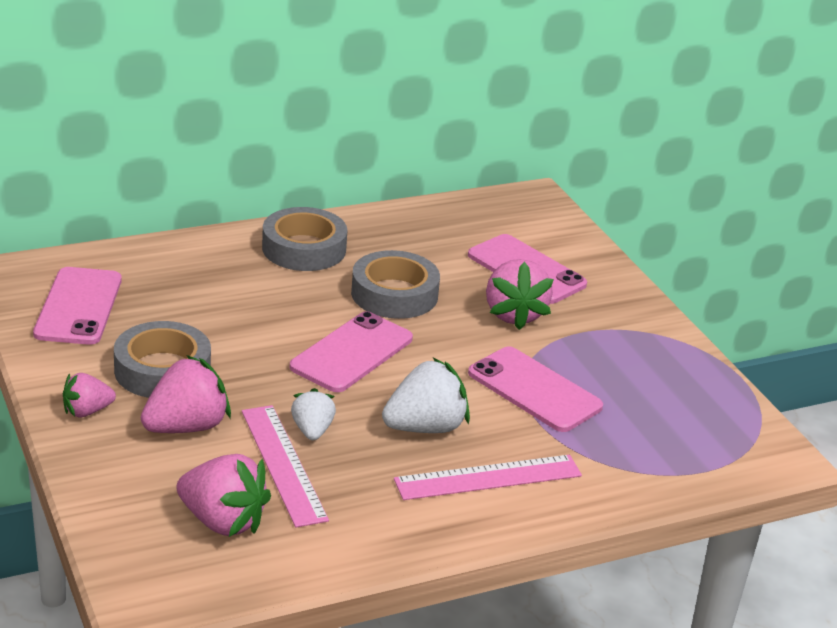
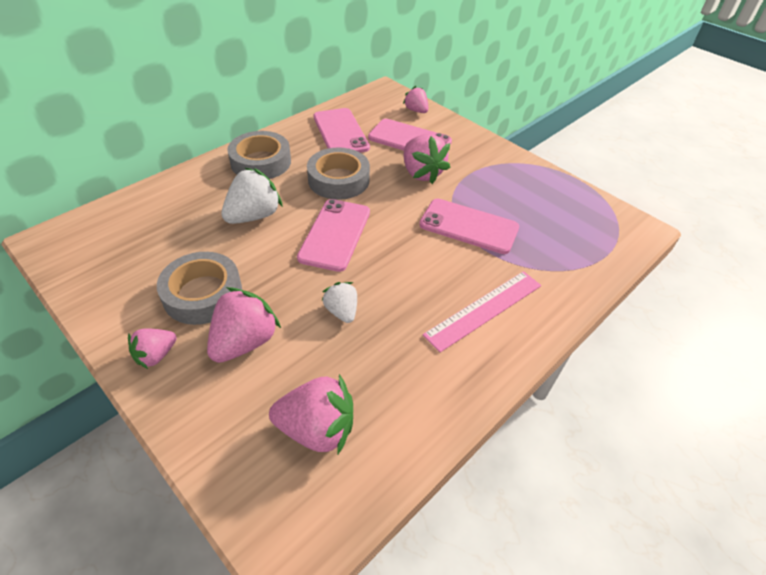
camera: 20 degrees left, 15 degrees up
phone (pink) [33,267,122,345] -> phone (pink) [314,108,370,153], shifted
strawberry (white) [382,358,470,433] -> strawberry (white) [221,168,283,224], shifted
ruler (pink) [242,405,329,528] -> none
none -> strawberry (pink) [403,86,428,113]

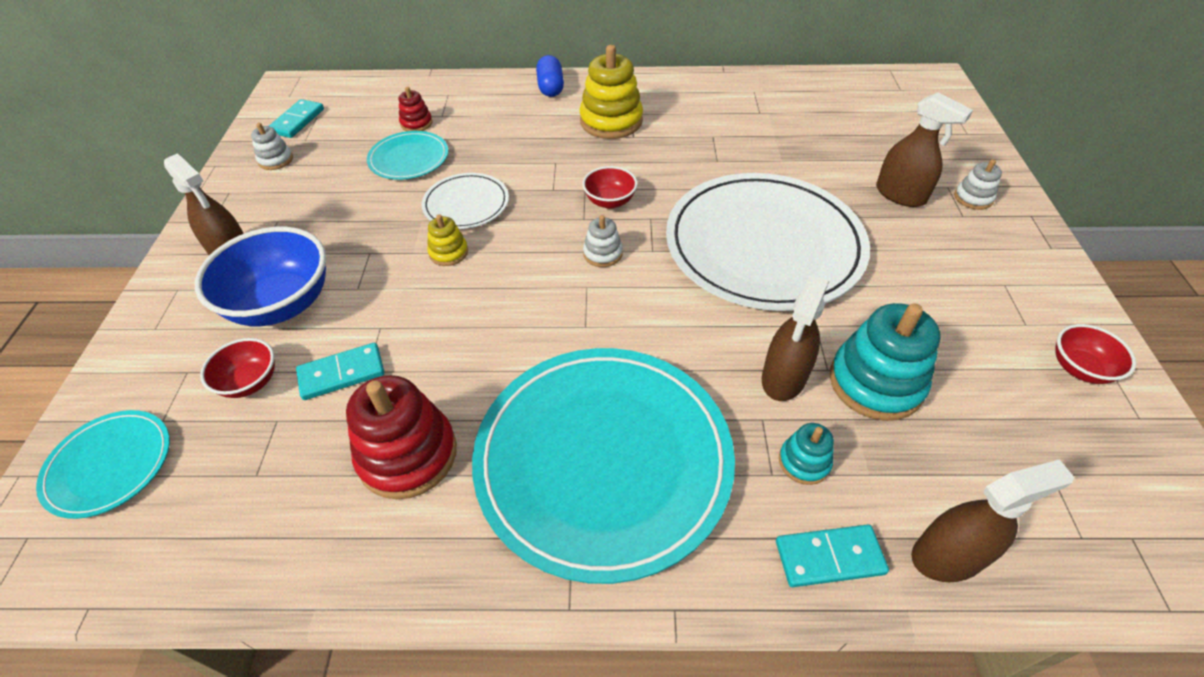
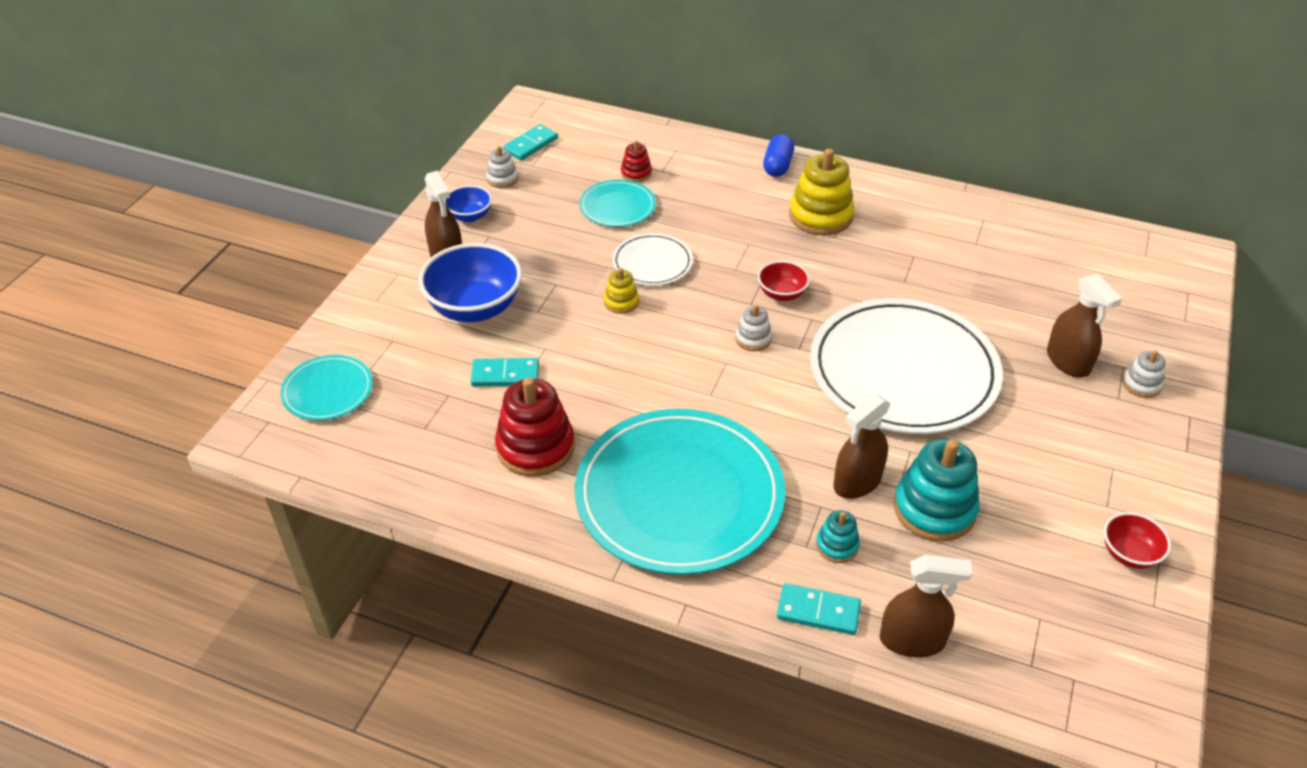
camera: 20 degrees right, 5 degrees down
bowl (red) [200,338,275,398] -> none
none -> bowl (blue) [444,185,492,222]

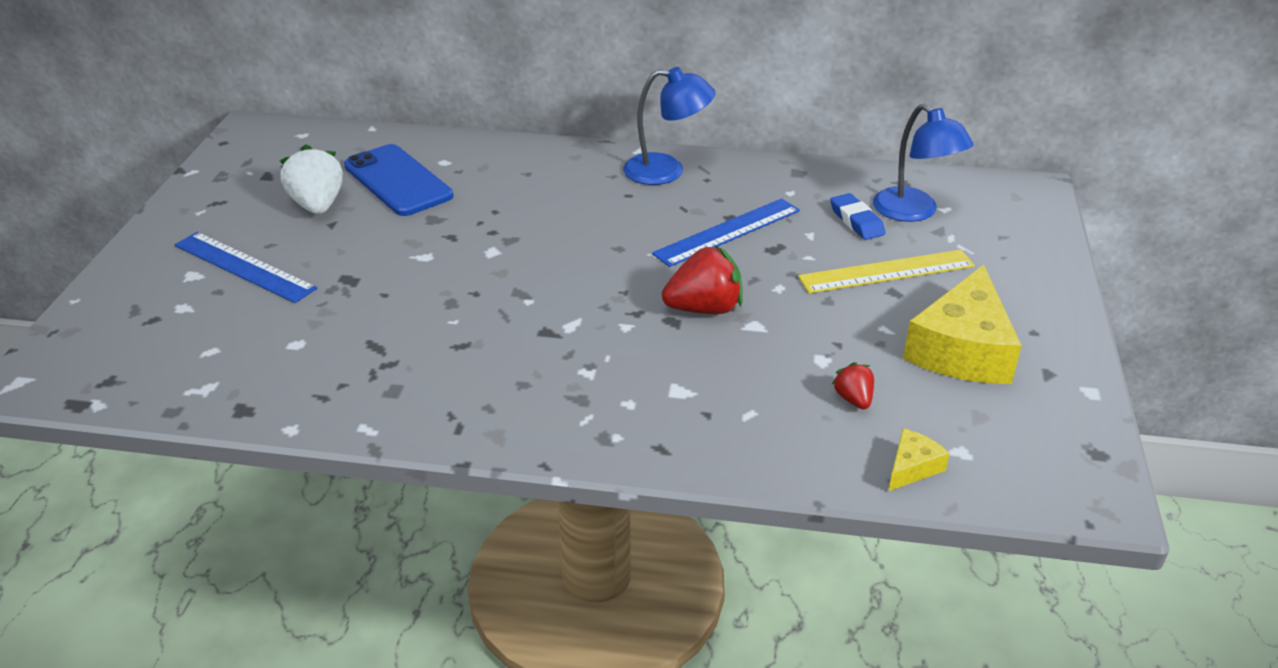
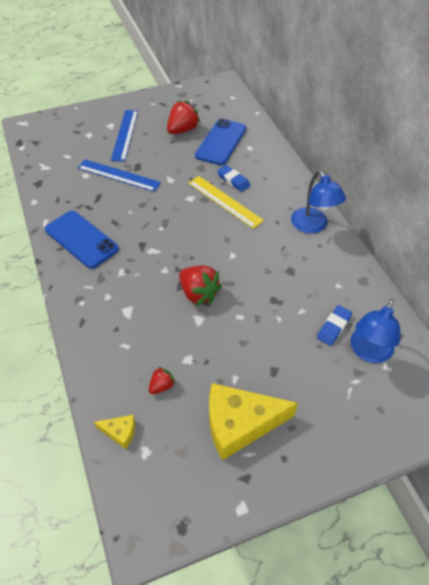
camera: 60 degrees right, 15 degrees up
strawberry (white) [279,144,343,214] -> strawberry (red) [167,100,200,134]
ruler (blue) [652,198,800,267] -> ruler (blue) [77,159,161,192], shifted
ruler (yellow) [798,250,975,293] -> ruler (yellow) [188,176,264,229], shifted
none -> eraser (blue) [217,165,250,192]
none -> phone (blue) [45,211,119,269]

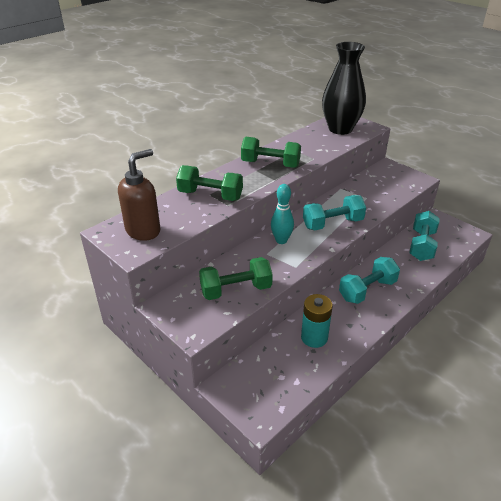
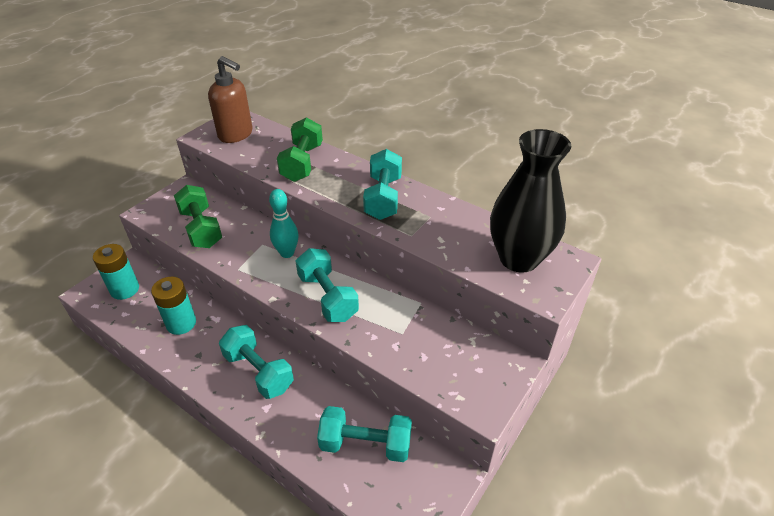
camera: 80 degrees right, 5 degrees up
dumbbell (green) [241,137,301,168] -> dumbbell (turquoise) [363,149,402,220]
none -> battery (turquoise) [93,244,139,300]

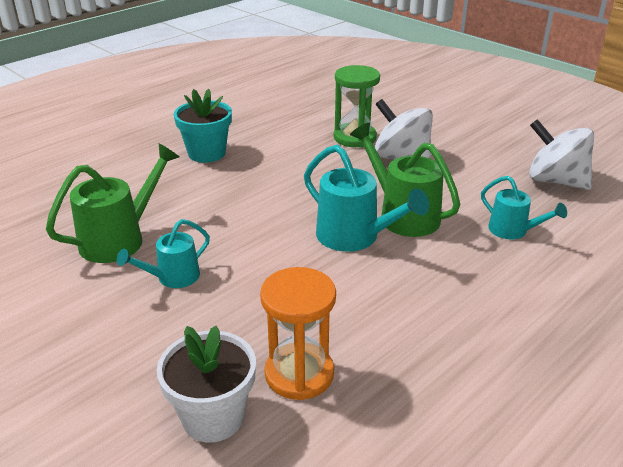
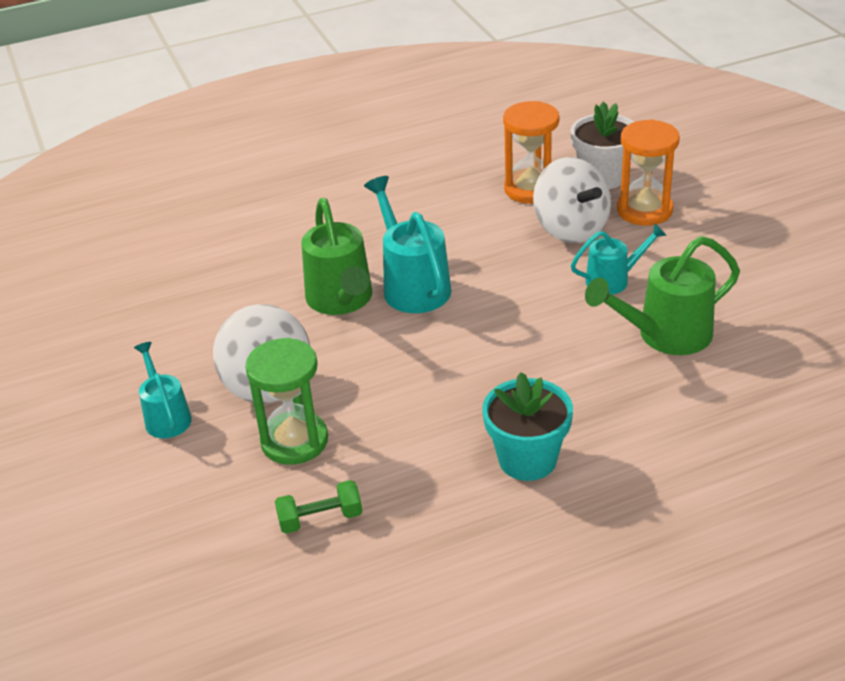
camera: 155 degrees left, 5 degrees up
spinning top (white) [529,119,594,190] -> spinning top (white) [533,157,611,243], shifted
watering can (turquoise) [481,176,567,239] -> watering can (turquoise) [134,342,192,438], shifted
none -> hourglass (orange) [617,119,680,226]
none -> dumbbell (green) [275,480,362,534]

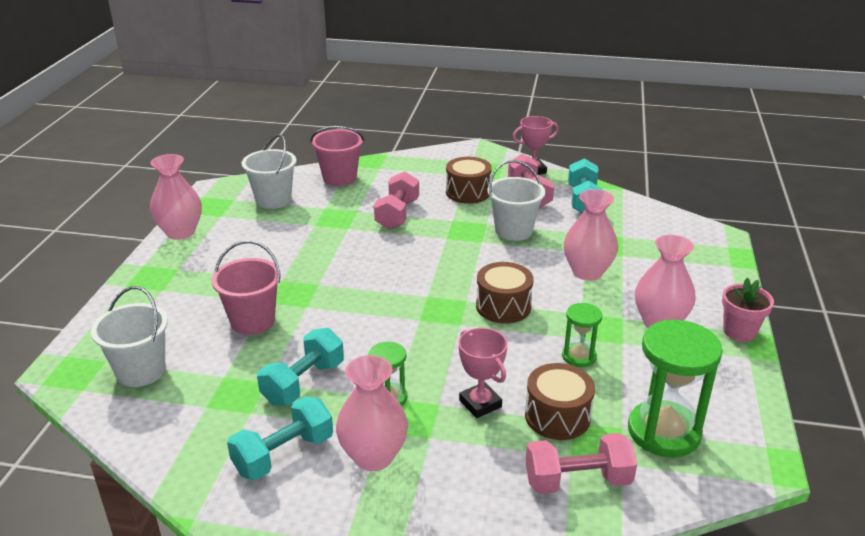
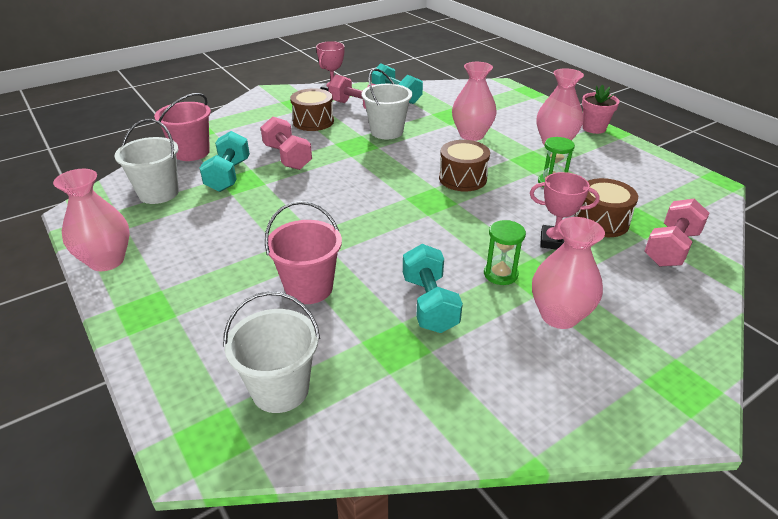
camera: 45 degrees left, 5 degrees up
hourglass (green) [628,320,723,458] -> none
dumbbell (turquoise) [227,396,333,480] -> dumbbell (turquoise) [200,131,250,192], shifted

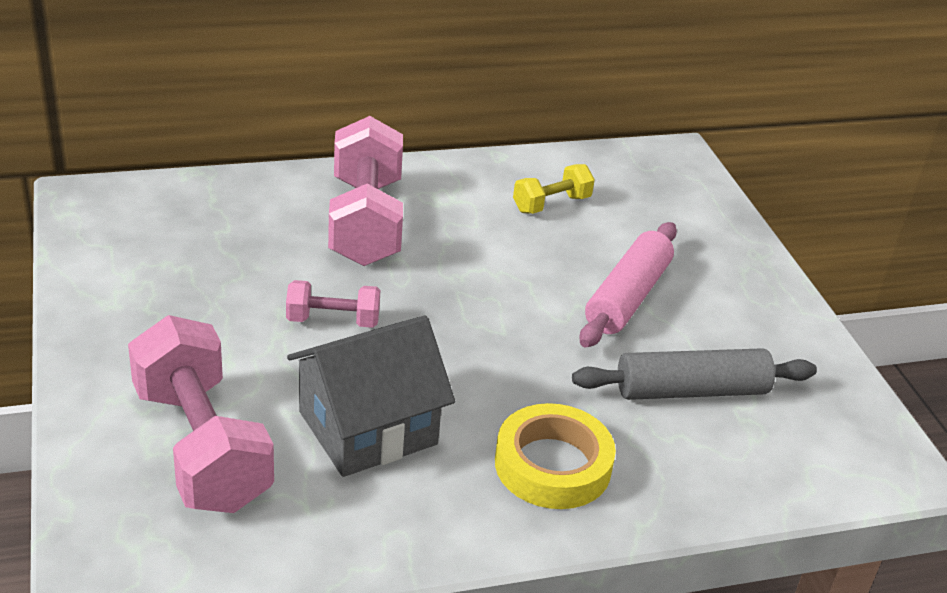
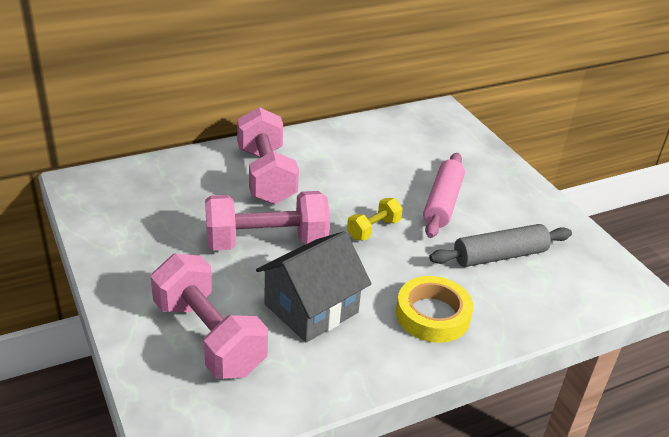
camera: 10 degrees left, 0 degrees up
dumbbell (yellow) [513,164,595,214] -> dumbbell (yellow) [347,198,403,241], shifted
dumbbell (pink) [286,280,380,328] -> dumbbell (pink) [205,191,330,251], x2.00

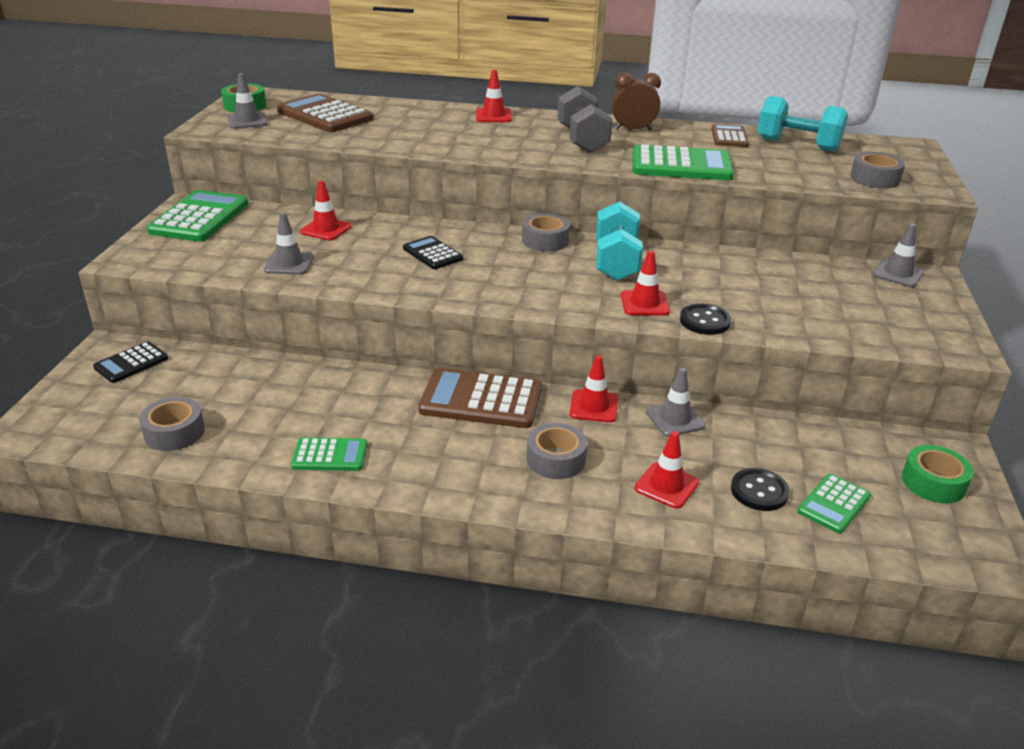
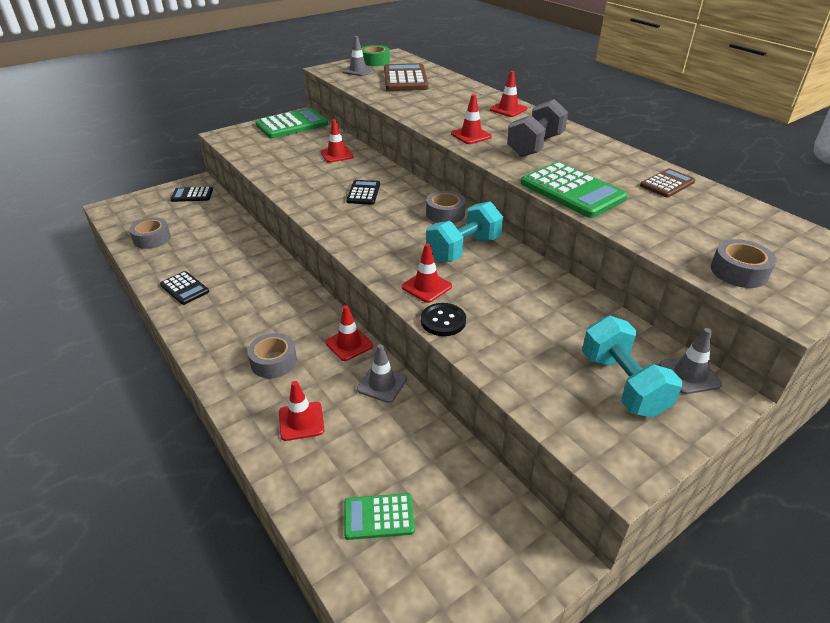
camera: 45 degrees right, 5 degrees up
clock (brown) [611,72,661,131] -> none
dumbbell (turquoise) [757,96,848,152] -> dumbbell (turquoise) [582,316,682,418], shifted
traffic cone (grey) [264,212,314,275] -> none
calculator (brown) [418,368,542,428] -> none
calculator (green) [291,437,367,471] -> calculator (black) [160,271,209,305]
tape (green) [902,445,974,503] -> none
button (black) [731,468,790,511] -> none
none -> traffic cone (red) [451,94,492,144]

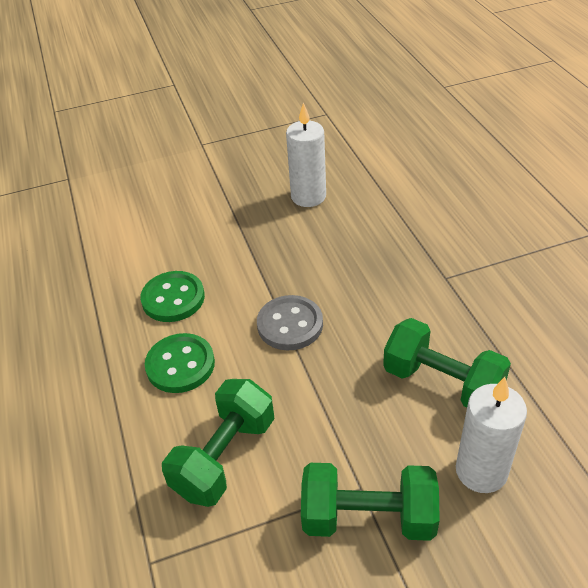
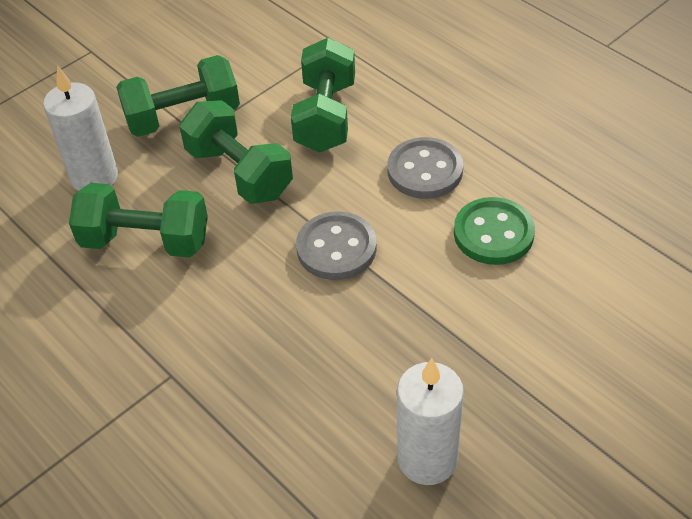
camera: 155 degrees right, 5 degrees up
button (green) [145,333,215,393] -> button (grey) [387,137,463,199]
none -> dumbbell (green) [179,100,293,204]

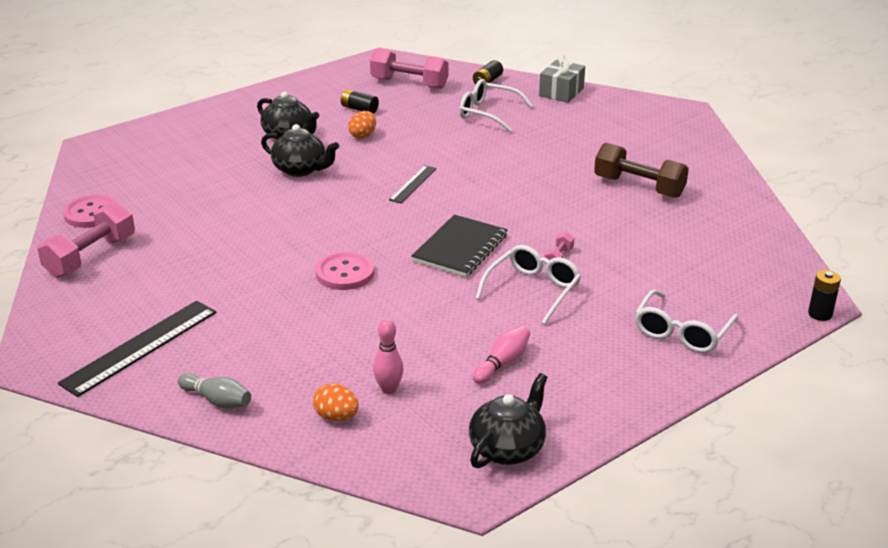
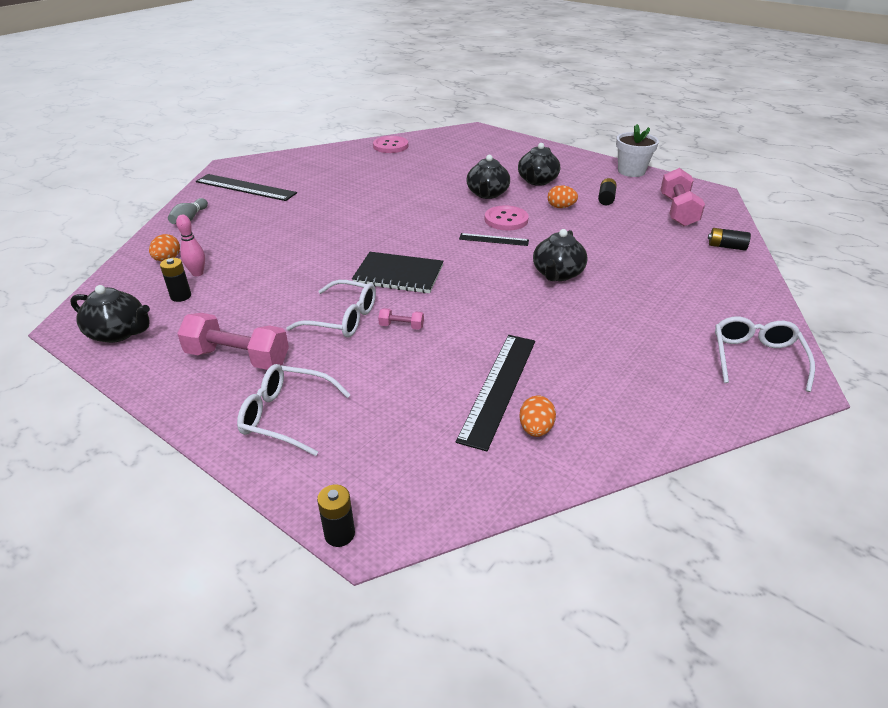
camera: 75 degrees right, 5 degrees up
gift (grey) [539,54,585,103] -> none
glasses (white) [459,79,533,132] -> glasses (white) [715,317,815,392], shifted
dumbbell (brown) [594,143,689,198] -> none
dumbbell (pink) [37,201,135,278] -> dumbbell (pink) [177,313,289,370], shifted
button (pink) [315,252,374,290] -> button (pink) [485,205,529,231], shifted
bowling pin (pink) [473,326,530,384] -> none
none -> flower pot (white) [616,124,659,177]
none -> teapot (black) [533,229,588,281]
none -> battery (black) [160,258,191,302]
none -> ruler (black) [456,335,535,451]
none -> egg (orange) [519,396,556,437]

